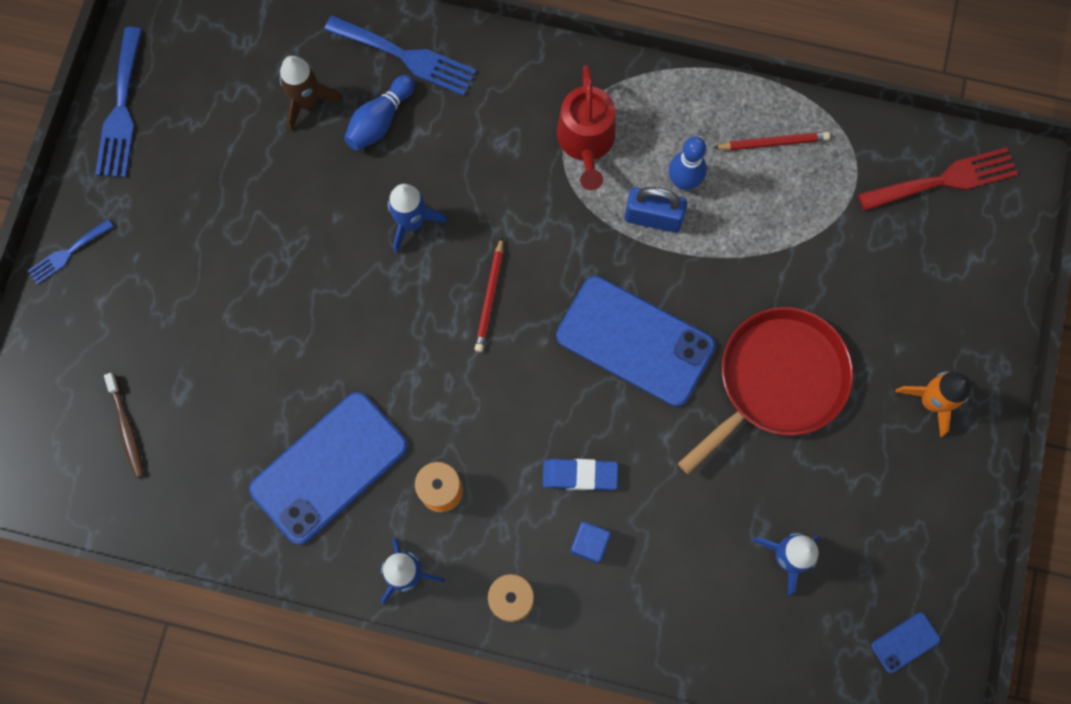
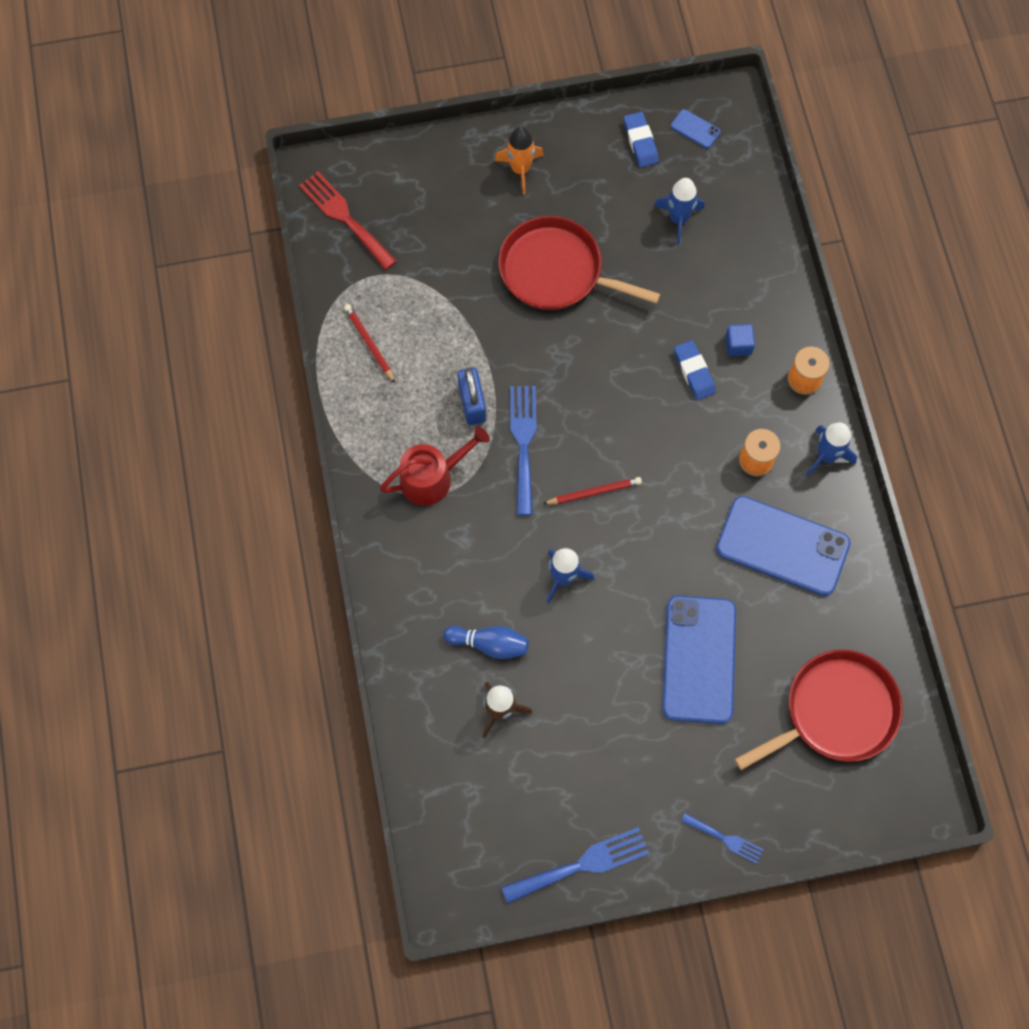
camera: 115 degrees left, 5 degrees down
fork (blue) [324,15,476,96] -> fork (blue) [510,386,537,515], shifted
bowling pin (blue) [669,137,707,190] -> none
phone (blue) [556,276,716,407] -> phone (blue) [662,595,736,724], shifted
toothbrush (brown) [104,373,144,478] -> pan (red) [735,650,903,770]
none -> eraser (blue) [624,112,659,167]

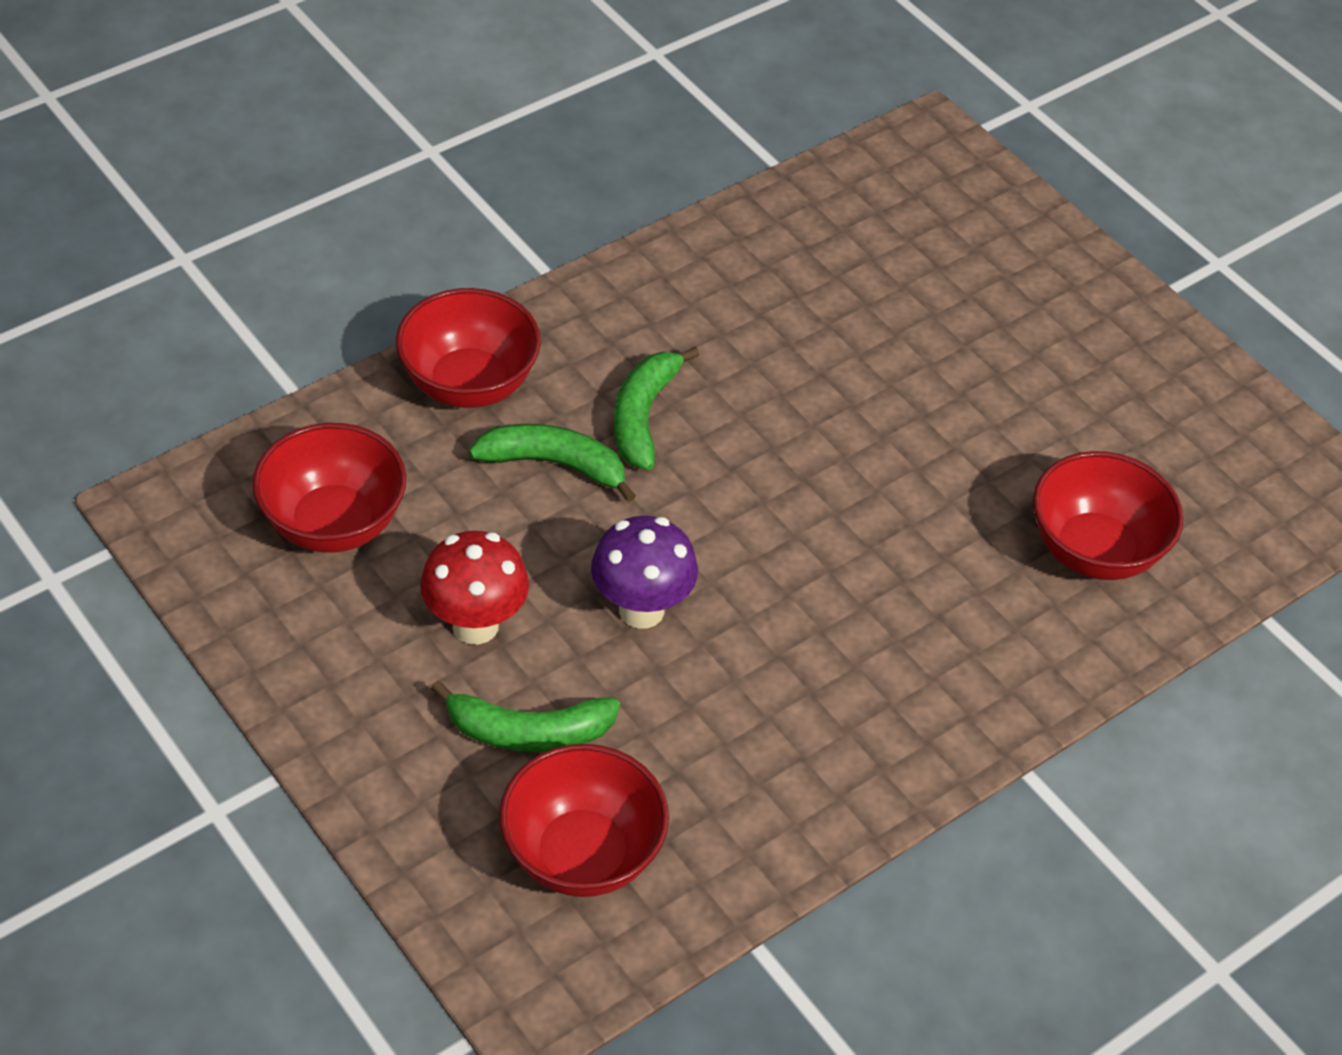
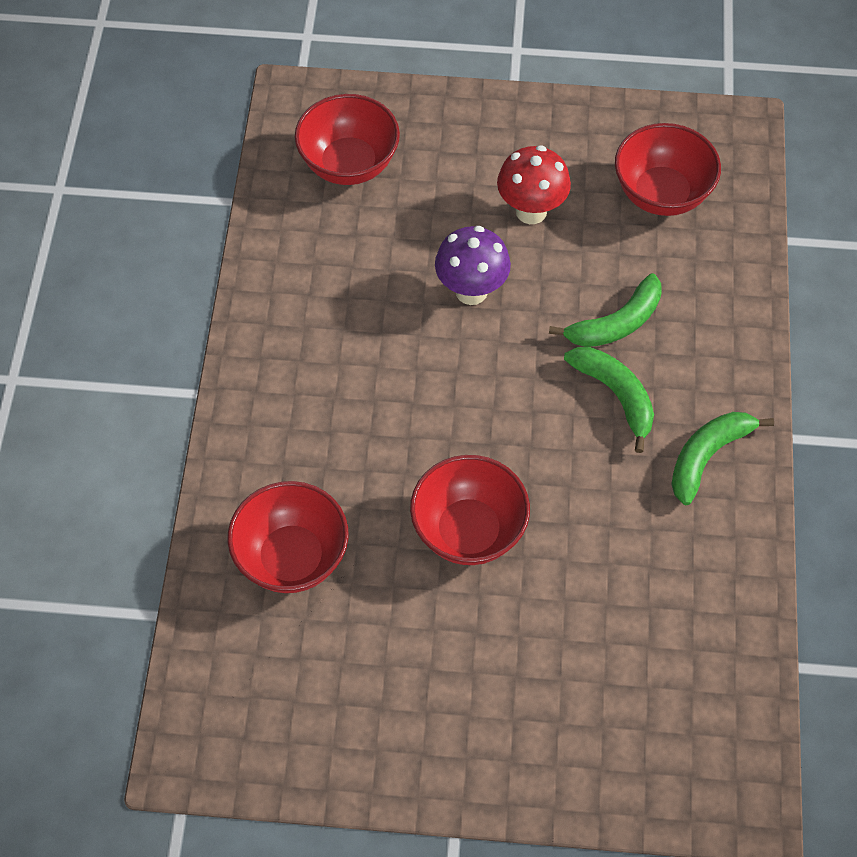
camera: 135 degrees right, 10 degrees up
bowl (red) [396,288,541,408] -> bowl (red) [410,455,530,565], shifted
banana (green) [431,680,620,752] -> banana (green) [671,412,774,505], shifted

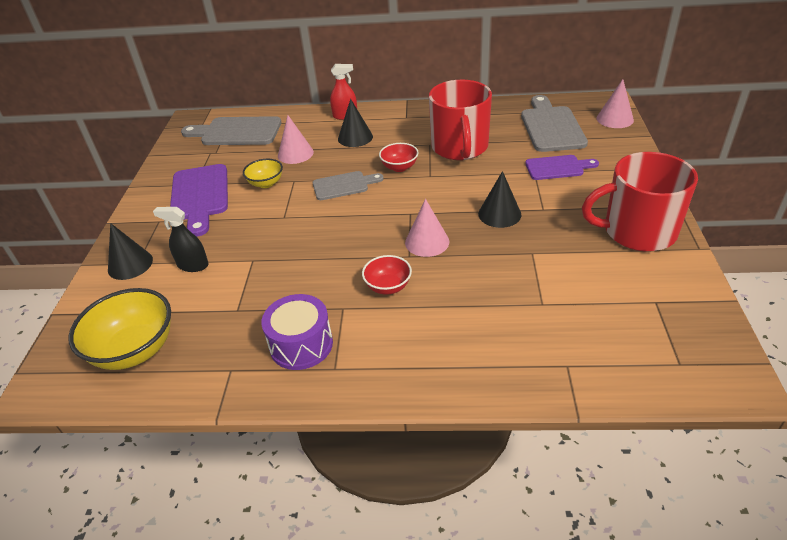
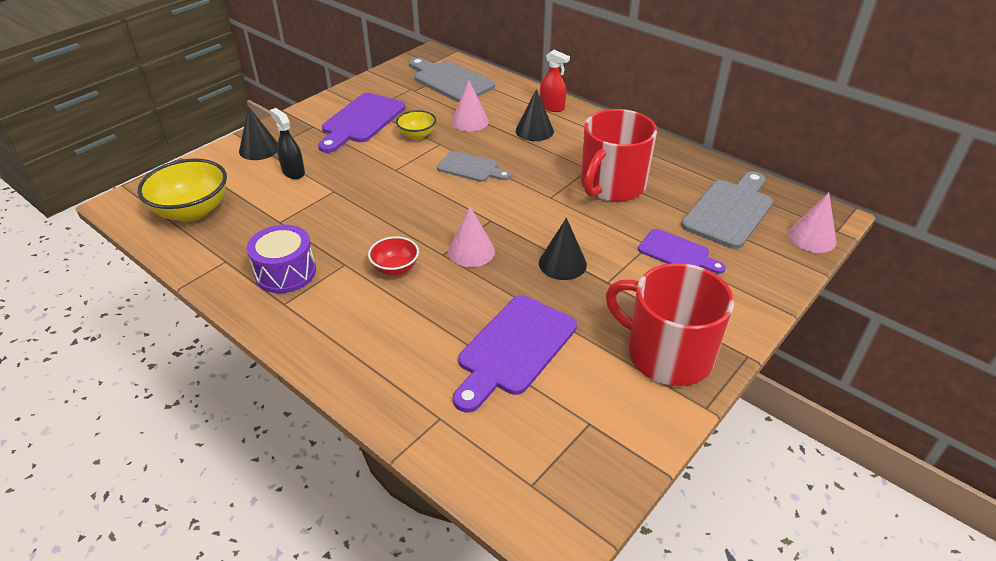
camera: 35 degrees right, 0 degrees up
bowl (red) [379,143,418,172] -> none
none -> cutting board (purple) [453,295,577,412]

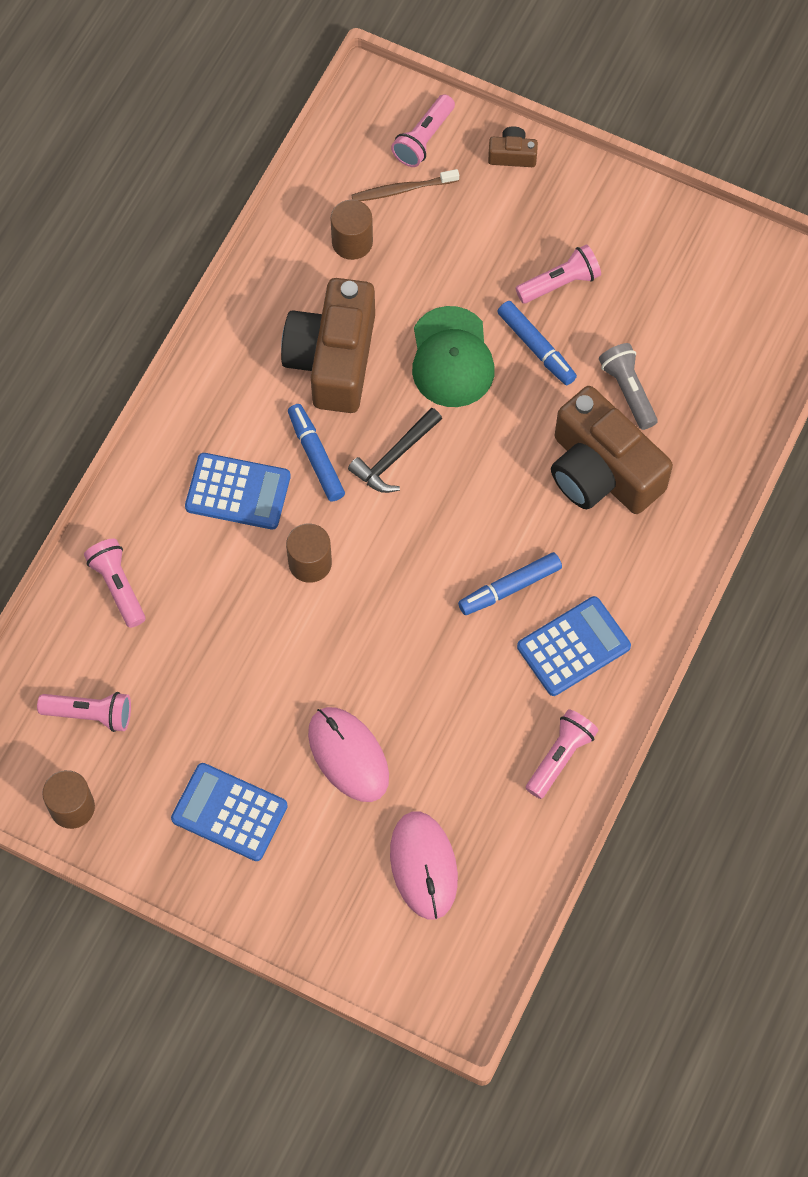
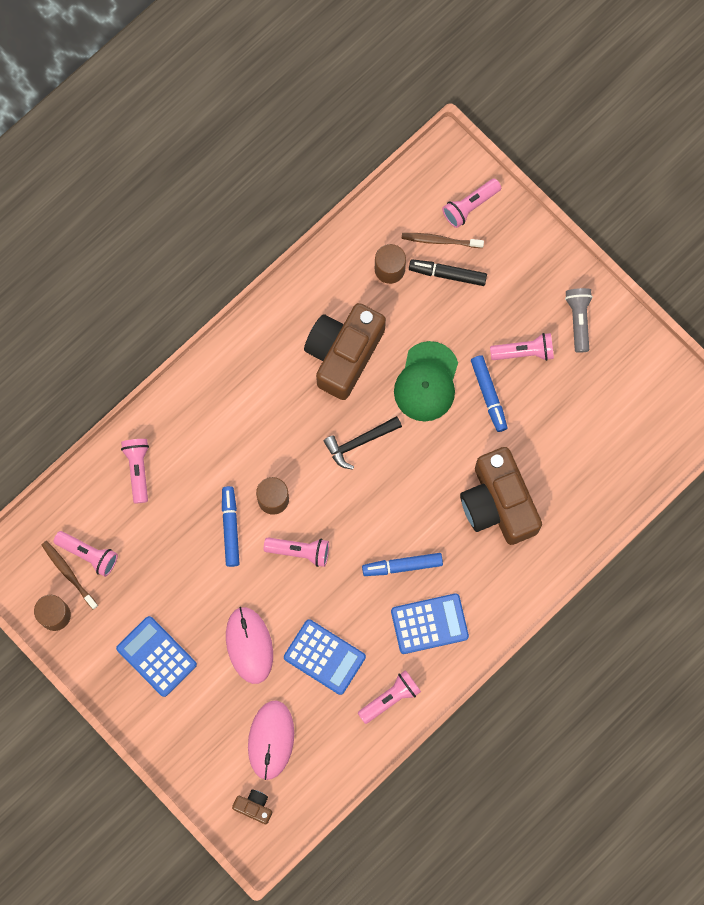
camera: 20 degrees right, 10 degrees up
camera (brown) [488,126,538,167] -> camera (brown) [232,789,272,824], shifted
flashlight (grey) [599,343,658,430] -> flashlight (grey) [565,288,593,353], shifted
marker (blue) [288,404,345,502] -> marker (blue) [222,486,239,567], shifted
calculator (blue) [185,453,291,529] -> calculator (blue) [284,619,366,695], shifted
none -> marker (black) [409,259,487,286]
none -> flashlight (pink) [264,538,329,567]
none -> toothbrush (brown) [42,541,98,610]

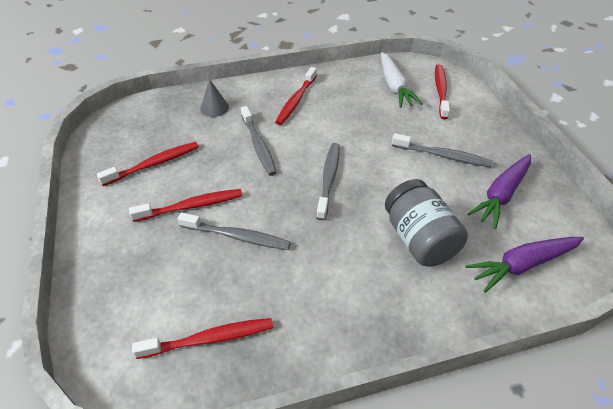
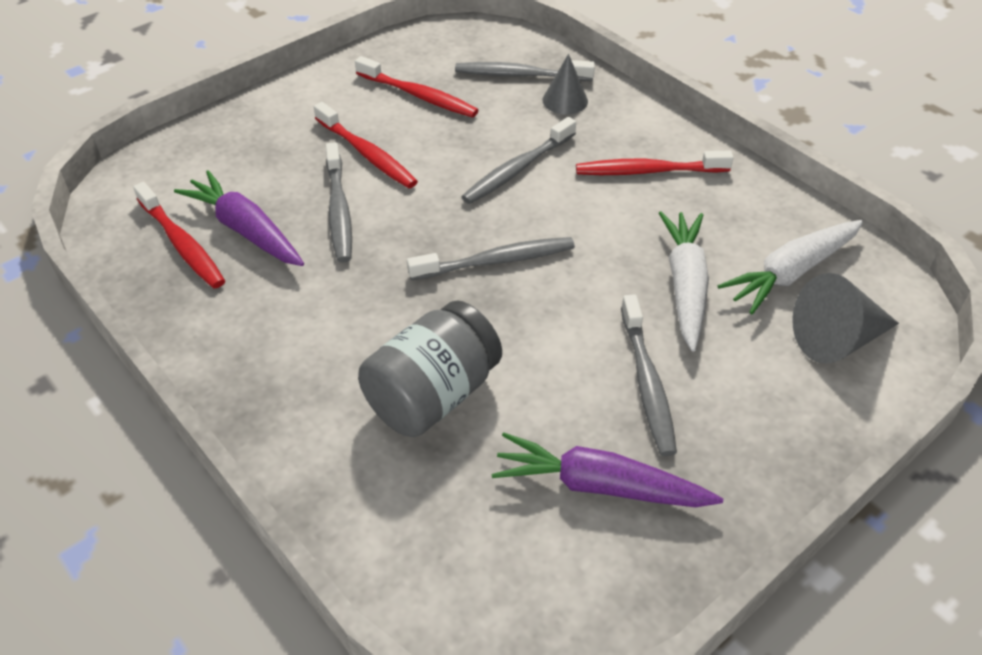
camera: 65 degrees right, 0 degrees up
toothbrush (red) [435,64,450,119] -> cone (grey) [792,273,899,364]
carrot (purple) [465,237,584,293] -> carrot (purple) [174,170,304,266], shifted
none -> toothbrush (grey) [455,60,595,81]
none -> carrot (white) [659,212,709,351]

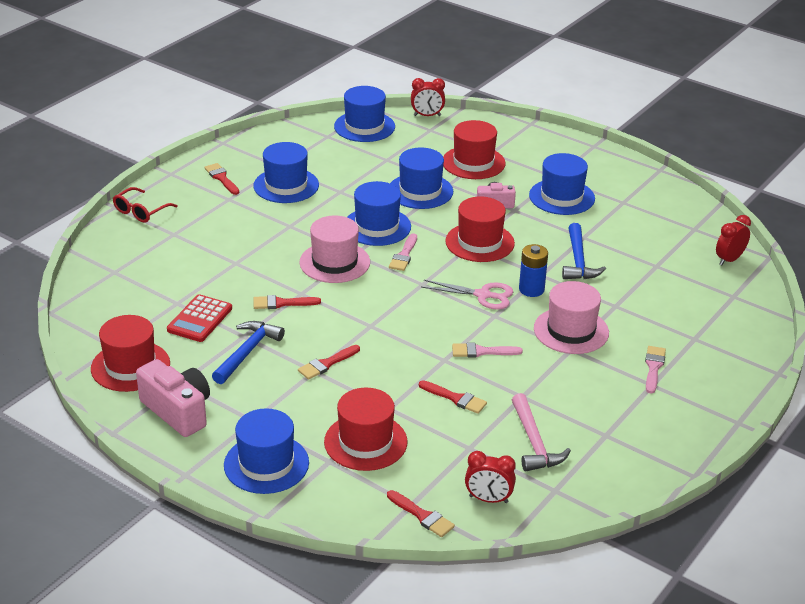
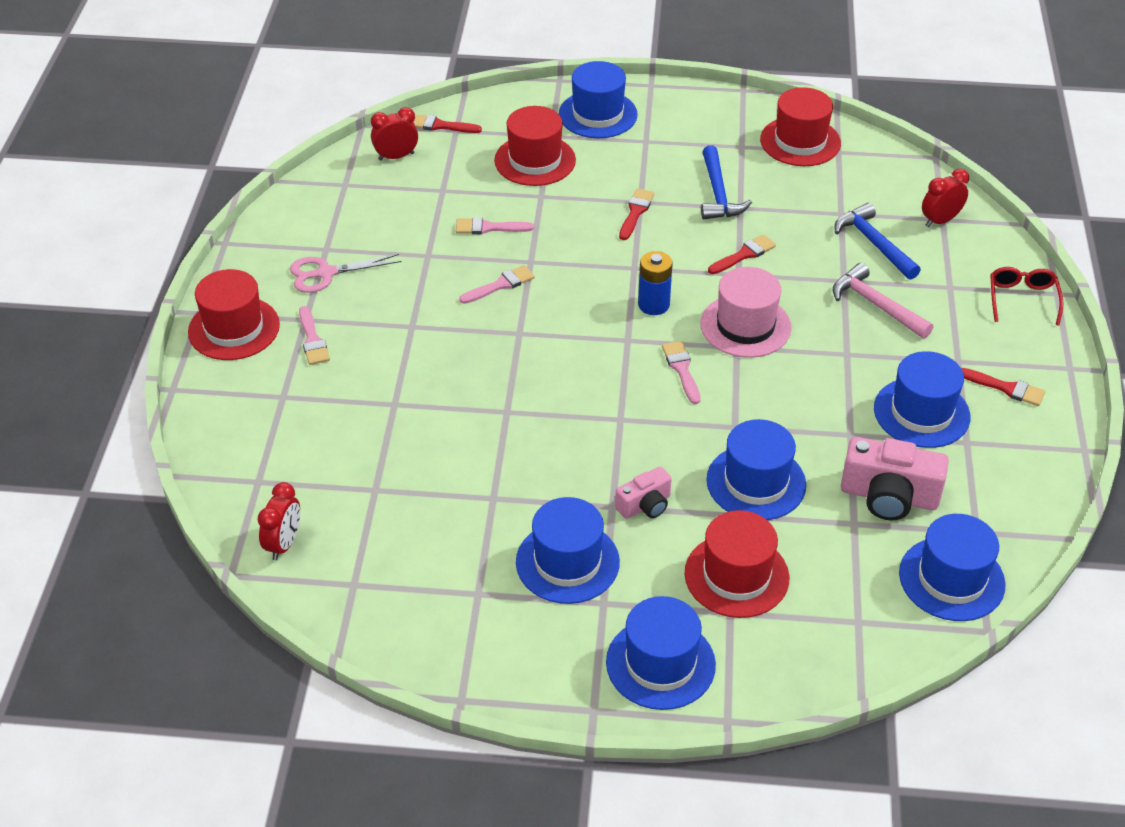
camera: 150 degrees right, 10 degrees up
clock (red) [411,78,445,116] -> clock (red) [922,169,969,227], shifted
hat (blue) [347,181,411,246] -> hat (blue) [606,596,716,710], shifted
hat (red) [445,197,515,262] -> hat (red) [188,269,280,360], shifted
hammer (blue) [562,223,606,279] -> hammer (blue) [835,203,921,280], shifted
battery (blue) [519,244,548,297] -> battery (blue) [638,251,673,315], shifted
scissors (pink) [421,280,513,310] -> scissors (pink) [290,254,402,293], shifted
hat (pink) [534,281,609,354] -> none
calculator (red) [167,294,232,342] -> none
camera (pink) [136,359,210,437] -> camera (pink) [841,437,949,520], shifted
brush (red) [419,380,487,414] -> brush (pink) [456,217,534,234]
hammer (pink) [512,393,571,472] -> hammer (pink) [833,263,933,339], shifted

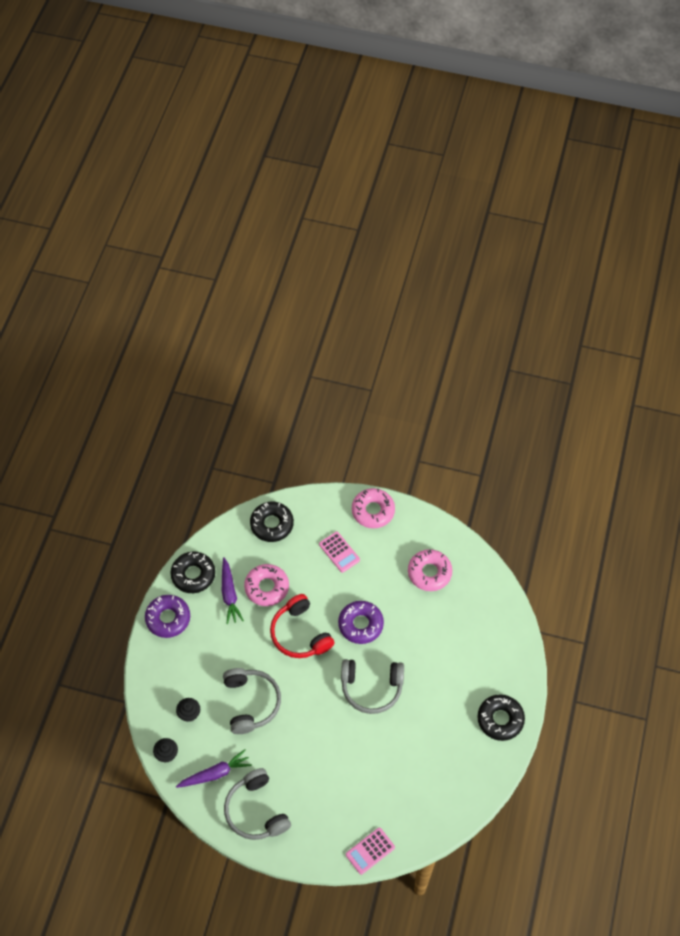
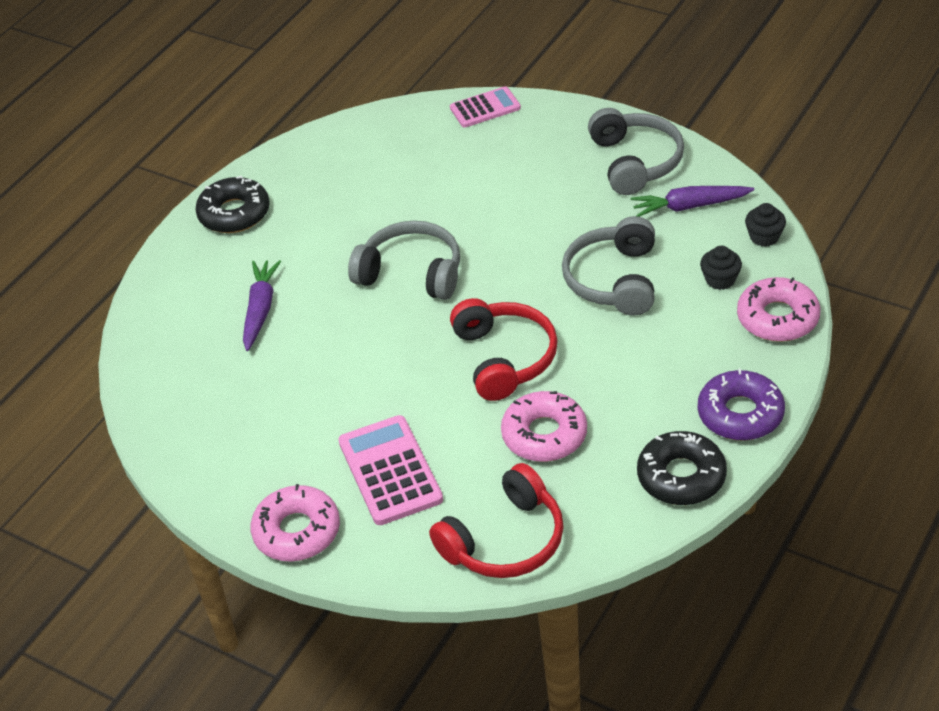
camera: 160 degrees left, 15 degrees down
donut (black) [250,502,294,542] -> headphones (red) [429,463,564,578]
calculator (pink) [319,532,360,573] -> calculator (pink) [338,415,443,525], x1.55
donut (pink) [408,549,452,591] -> donut (pink) [737,277,820,342], shifted
carrot (purple) [222,557,244,624] -> carrot (purple) [243,260,281,351], shifted
donut (purple) [338,601,384,644] -> none

